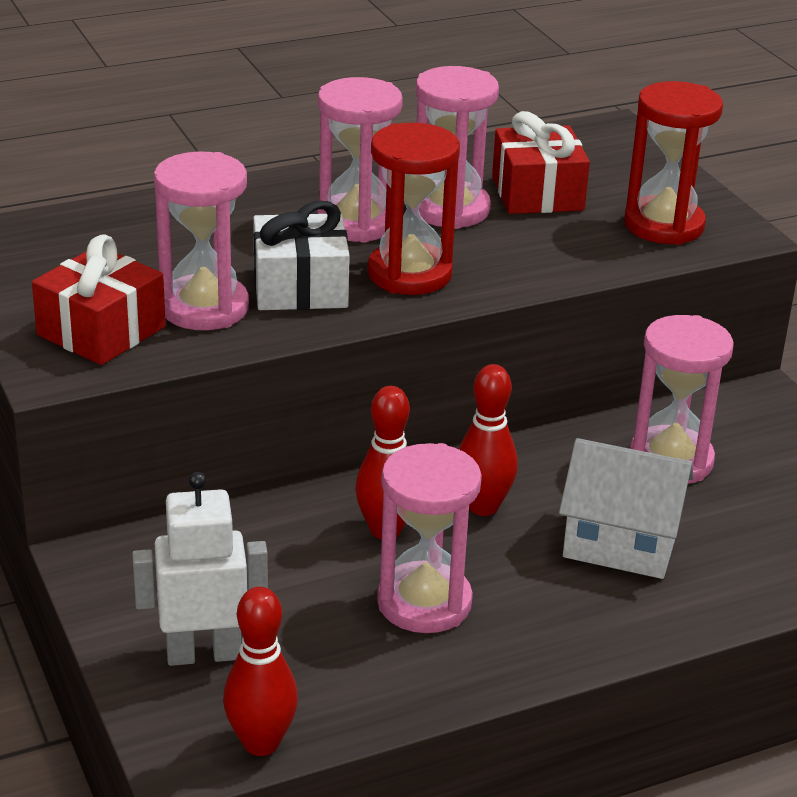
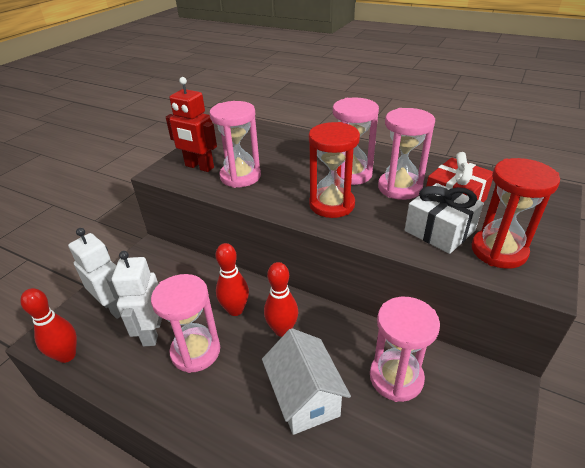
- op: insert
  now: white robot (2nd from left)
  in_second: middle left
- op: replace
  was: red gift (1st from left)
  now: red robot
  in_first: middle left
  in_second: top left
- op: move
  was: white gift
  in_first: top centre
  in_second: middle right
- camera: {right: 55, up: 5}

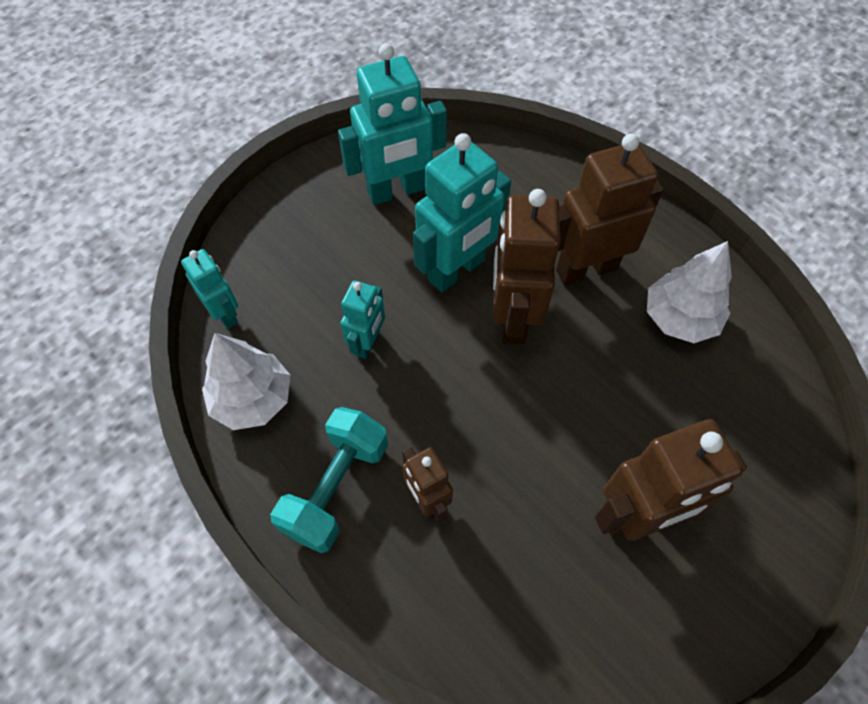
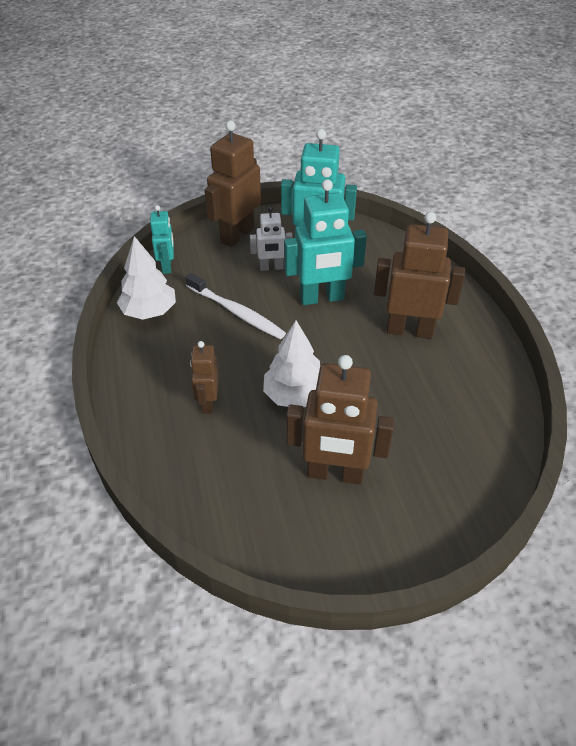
- op: replace
  was: turquoise robot (2nd from left)
  now: white toothbrush
  in_first: centre
  in_second: centre
- op: move
  was: brown robot (2nd from left)
  in_first: centre
  in_second: top centre
- op: insert
  now: white robot
  in_second: top centre
- op: move
  was: white tree (2nd from left)
  in_first: middle right
  in_second: centre
- op: delete
  was: turquoise dumbbell
  in_first: bottom centre
- camera: {right: 30, up: -15}

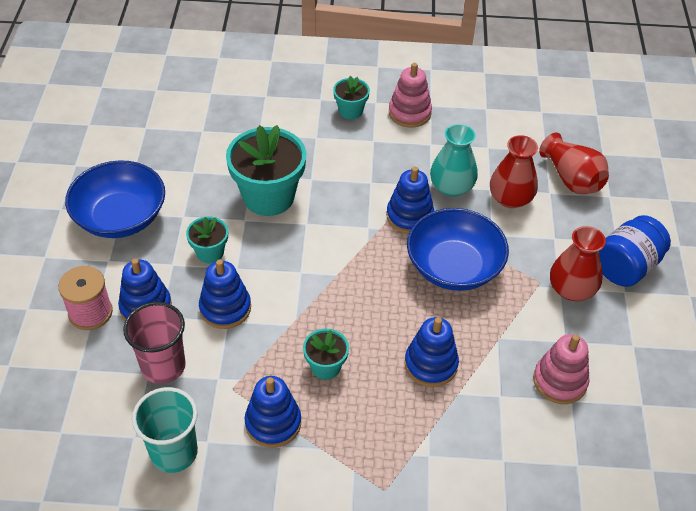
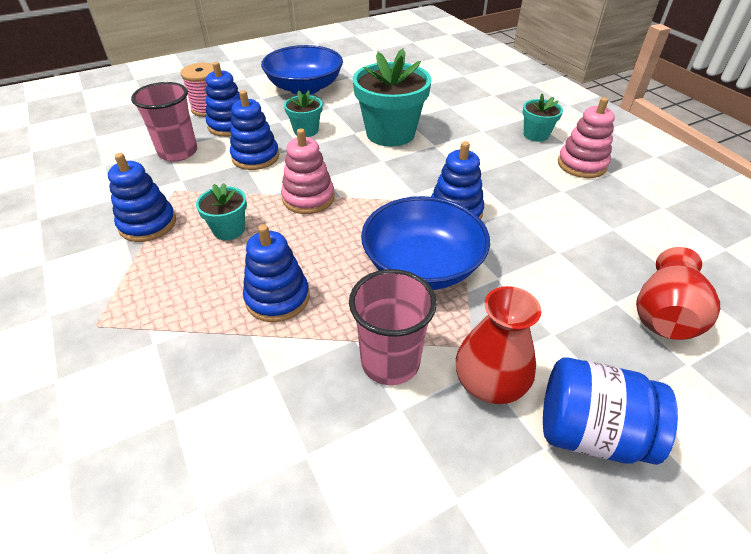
- op: move
  was: pink stacking toy (2nd from left in the first image)
  now: pink stacking toy (1st from left)
  in_first: bottom right
  in_second: top centre
- op: insert
  now: pink cup (2nd from left)
  in_second: centre
- op: delete
  was: turquoise cup
  in_first: bottom left
- op: delete
  was: turquoise vase
  in_first: top centre
- op: delete
  was: red vase (1st from left)
  in_first: middle right
- camera: {right: 60, up: -5}

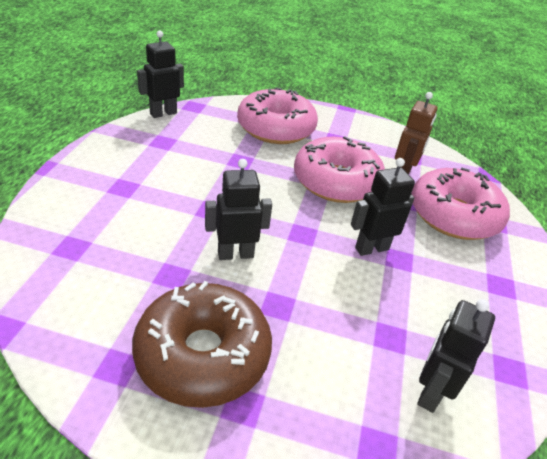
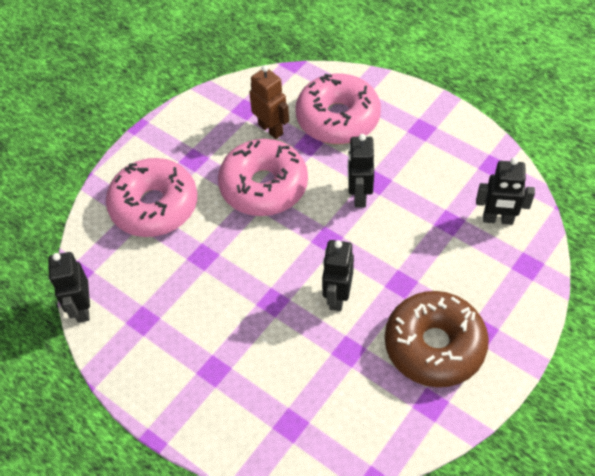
- op: rotate
  was: black robot (4th from left)
  in_first: bottom right
  in_second: middle right
  clockwise: -45
- camera: {right: -60, up: 15}

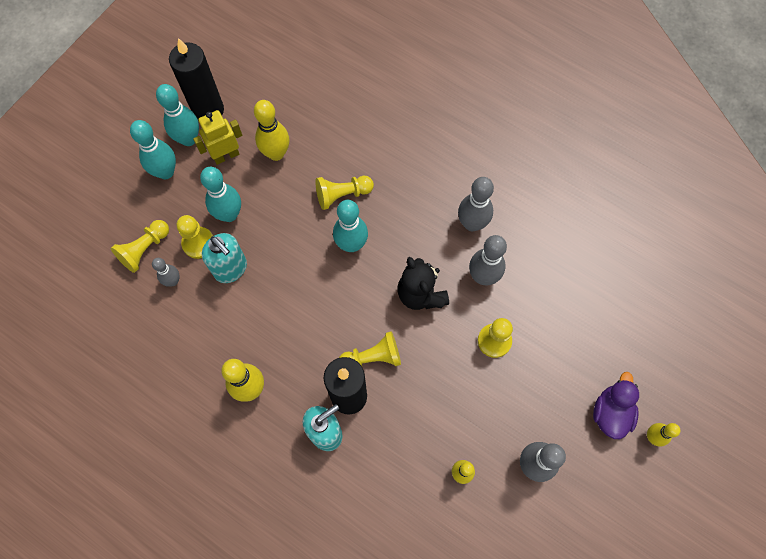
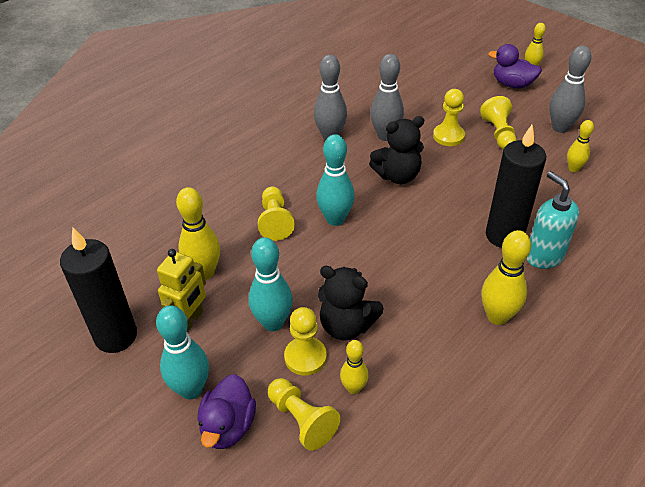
- op: rotate
  was: yellow robot
  in_first: top left
  in_second: middle left
  clockwise: -135
- op: insert
  now: purple duck (1st from left)
  in_second: bottom centre
- op: replace
  was: turquoise soap dispenser (1st from left)
  now: black teddy bear (1st from left)
  in_first: middle left
  in_second: centre
- op: recolor
  was: grey bowling pin (1st from left)
  now: yellow bowling pin (2nd from left)
  in_first: middle left
  in_second: bottom centre
- op: move
  was: yellow pawn (4th from left in the first image)
  now: yellow pawn (5th from left)
  in_first: centre
  in_second: top right
- op: delete
  was: turquoise bowling pin (2nd from left)
  in_first: top left
- camera: {right: -80, up: -25}

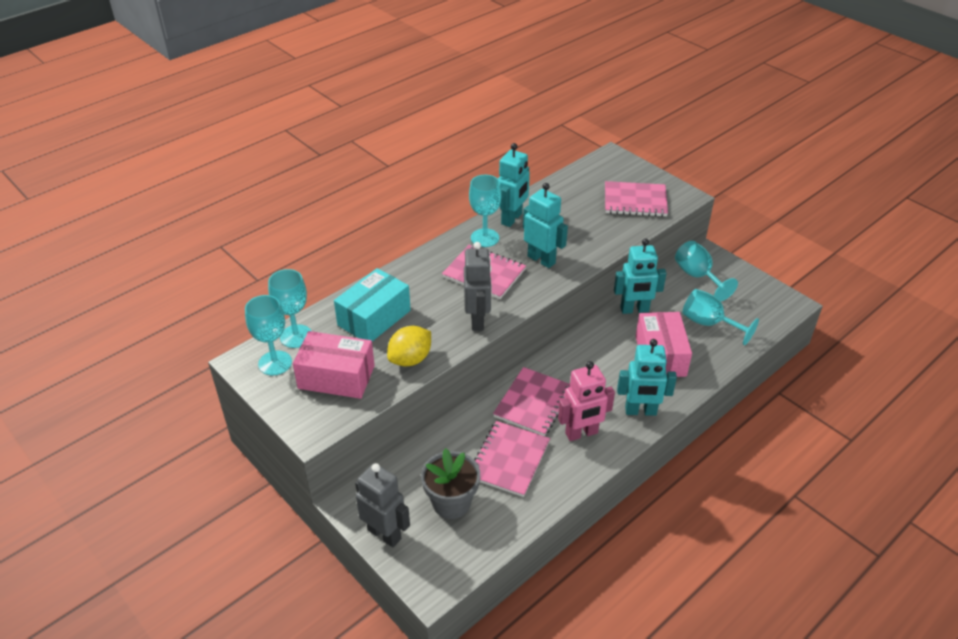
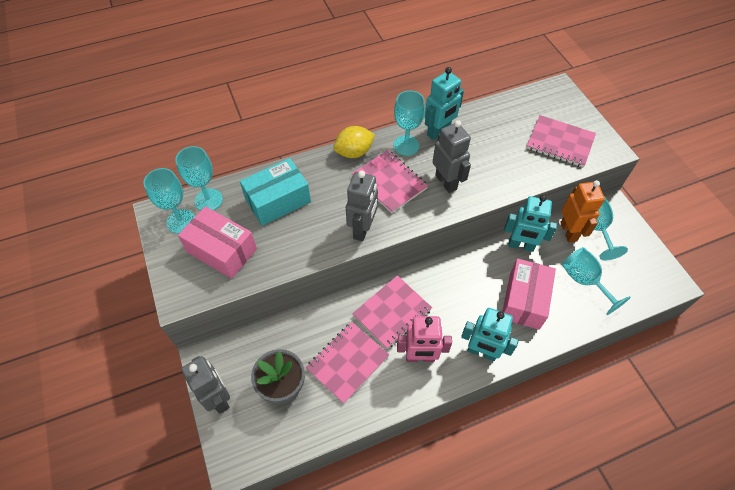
- op: move
  was: yellow lemon
  in_first: centre
  in_second: top centre
- op: recolor
  was: turquoise robot (2nd from left)
  now: grey robot (3rd from left)
  in_first: centre
  in_second: top centre
- op: insert
  now: orange robot
  in_second: middle right
- camera: {right: 20, up: 15}

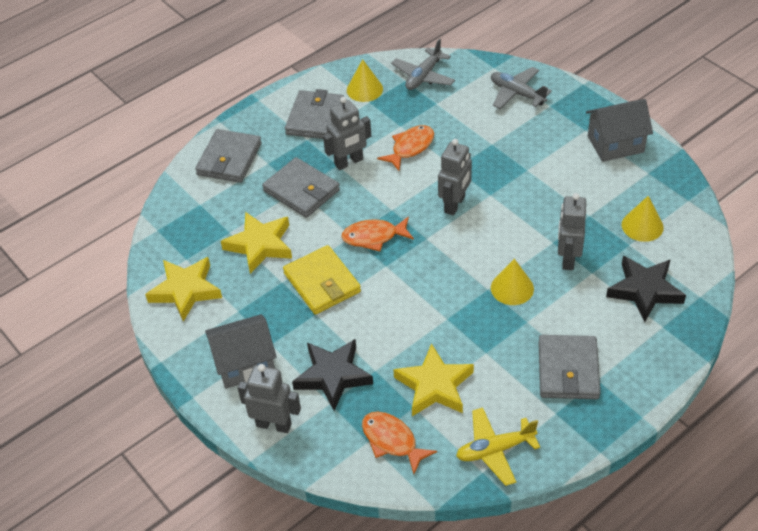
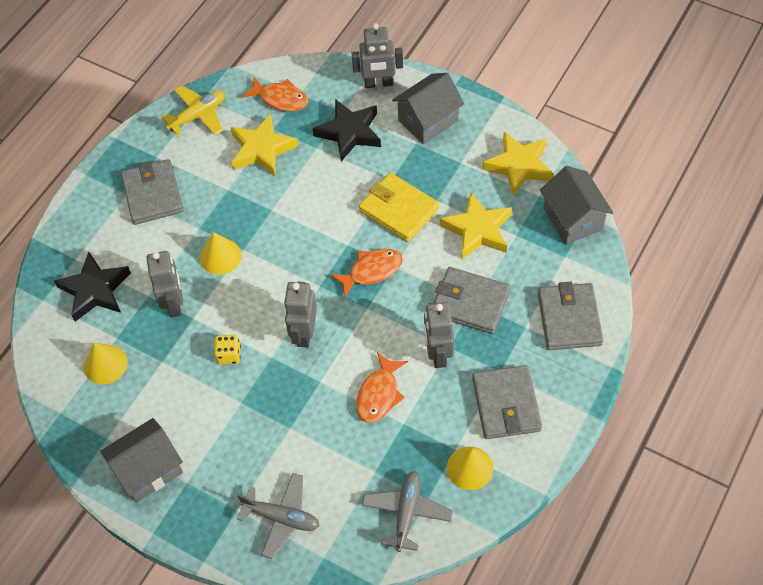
- op: insert
  now: yellow dice
  in_second: middle left
- op: rotate
  was: grey robot (2nd from left in the first image)
  in_first: top centre
  in_second: centre
  clockwise: -45
- op: insert
  now: grey house (3rd from left)
  in_second: middle right
- camera: {right: 160, up: 10}

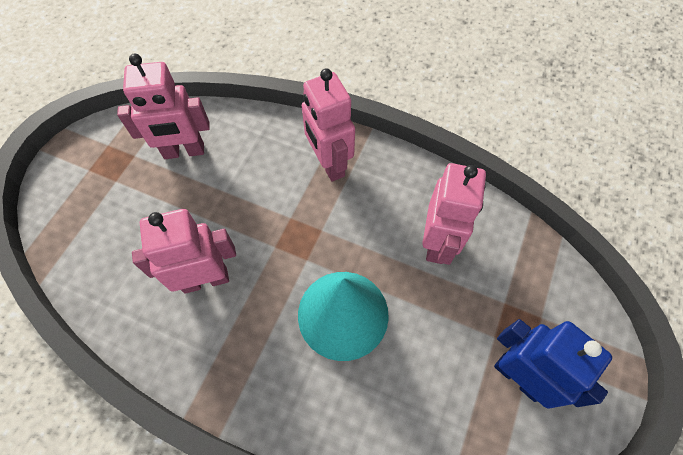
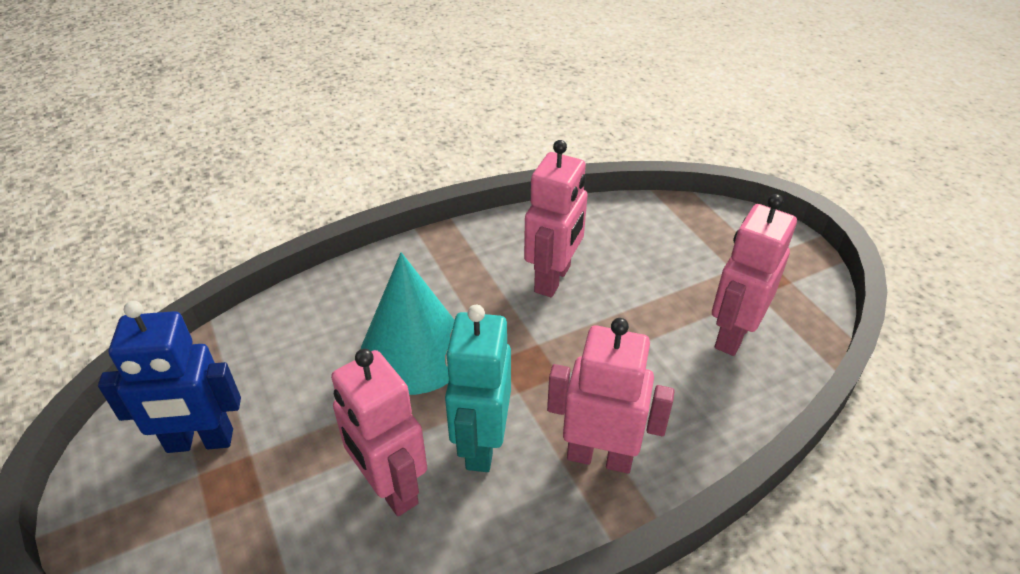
- op: insert
  now: turquoise robot
  in_second: bottom centre
- camera: {right: 130, up: -20}

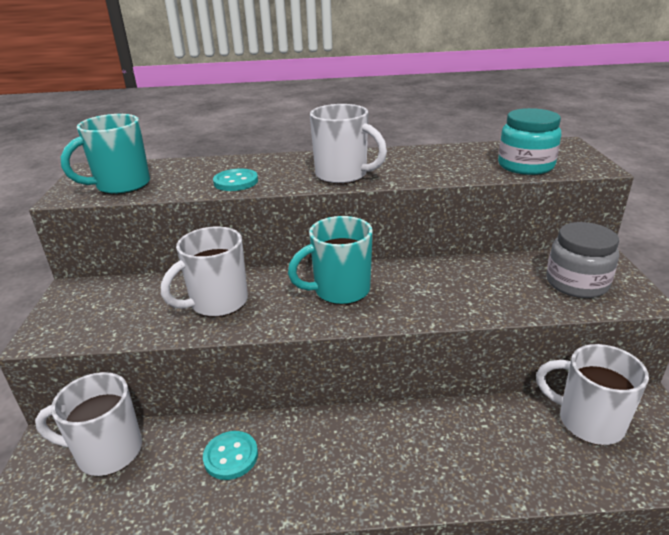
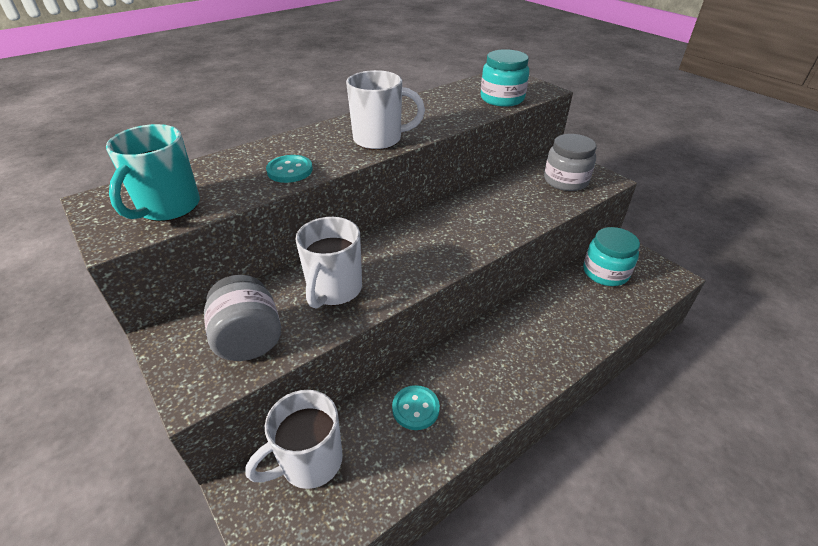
- op: insert
  now: grey jar (1st from left)
  in_second: middle left
- op: replace
  was: white mug (4th from left)
  now: turquoise jar (2nd from left)
  in_first: bottom right
  in_second: middle right
- op: delete
  was: turquoise mug (2nd from left)
  in_first: centre
- camera: {right: -35, up: 10}

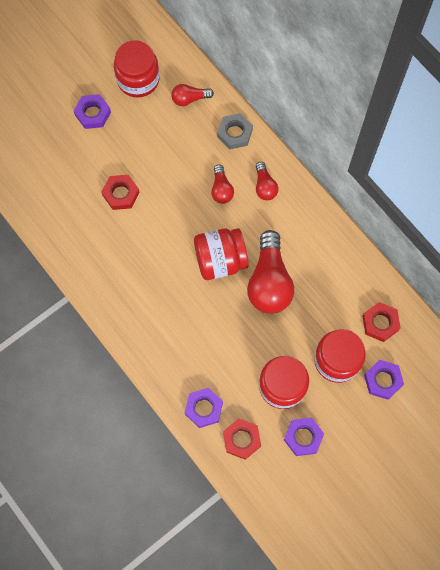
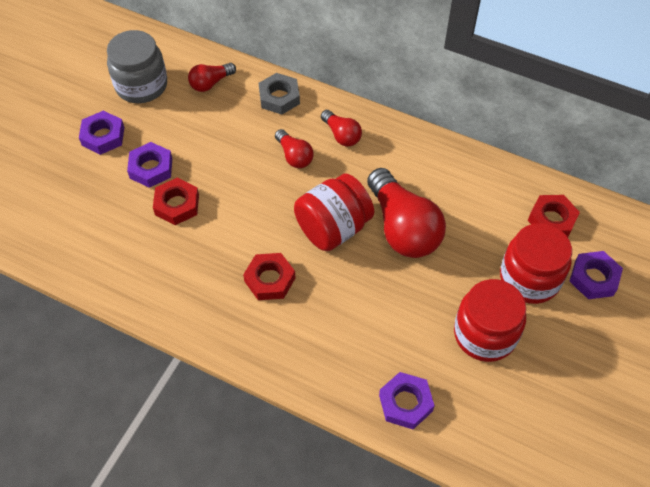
- op: recolor
  was: red jar (1st from left)
  now: grey jar
  in_first: top left
  in_second: top left
- op: move
  was: purple nut (3rd from left in the first image)
  now: purple nut (2nd from left)
  in_first: bottom right
  in_second: middle left
- op: move
  was: red nut (2nd from left)
  in_first: bottom centre
  in_second: centre
- camera: {right: -25, up: -15}

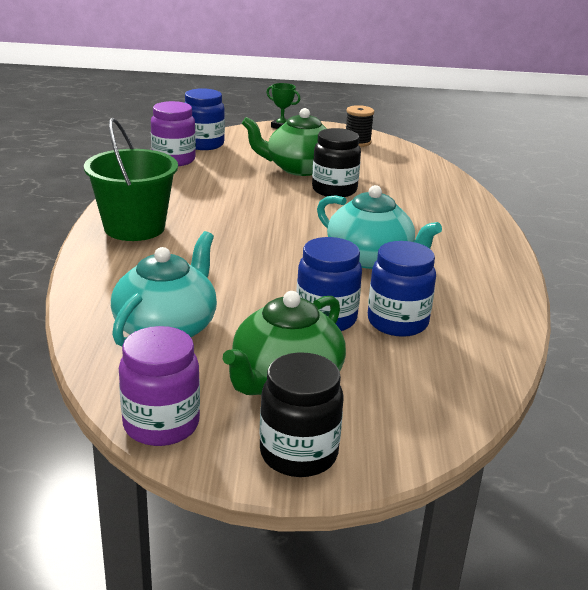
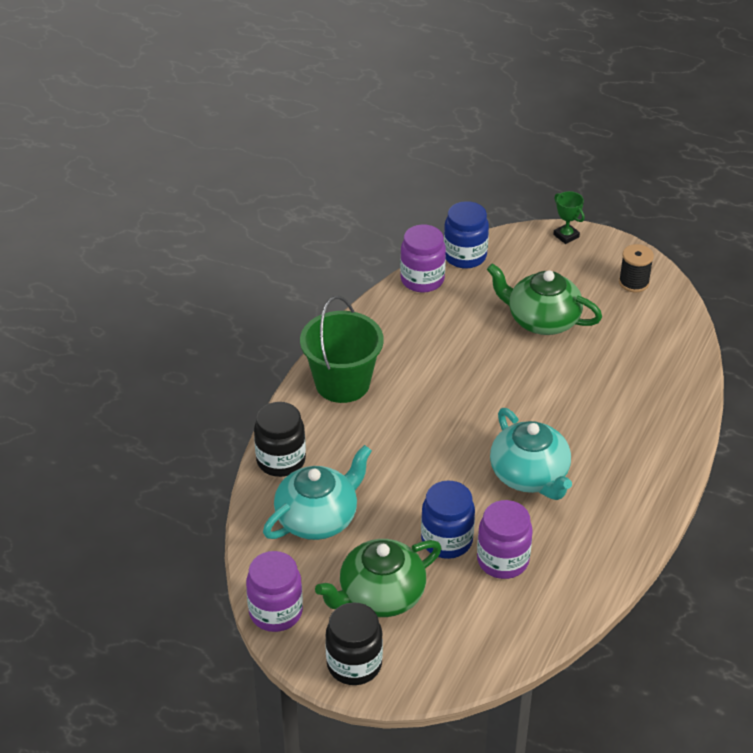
- op: move
  was: black jar (2nd from left in the first image)
  now: black jar (1st from left)
  in_first: top centre
  in_second: centre
- op: recolor
  was: blue jar (3rd from left)
  now: purple jar (3rd from left)
  in_first: middle right
  in_second: bottom right
- camera: {right: 25, up: 15}

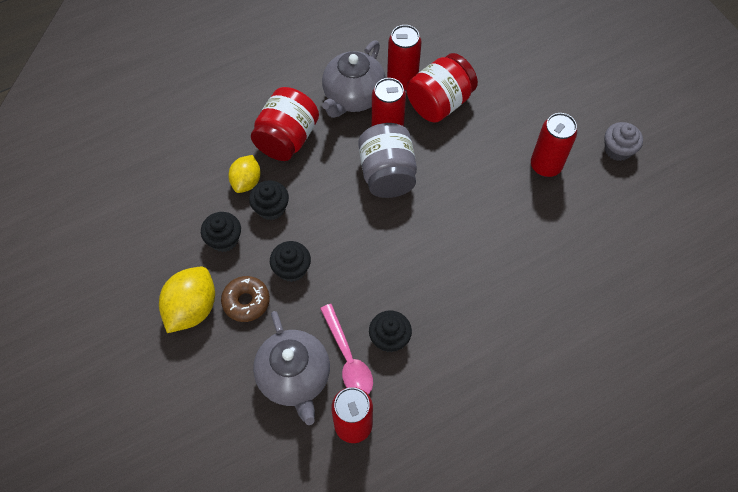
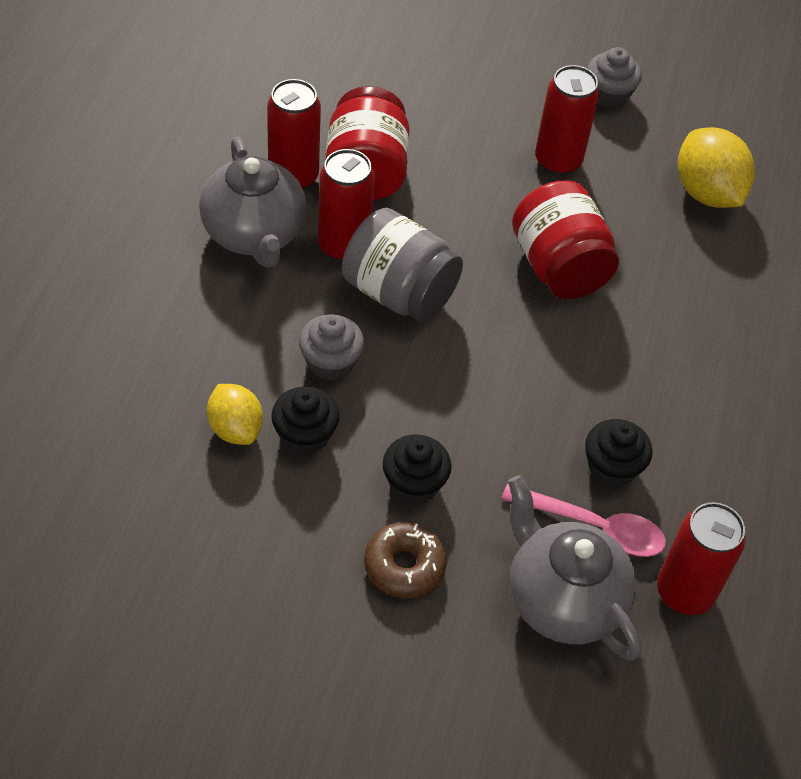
- op: insert
  now: grey cupcake (1st from left)
  in_second: centre
- op: rotate
  was: grey teapot (1st from left in the first image)
  in_first: bottom centre
  in_second: bottom right
  clockwise: -150
- op: move
  was: red jar (1st from left in the first image)
  now: red jar (2nd from left)
  in_first: top centre
  in_second: top right
- op: move
  was: yellow lemon (1st from left in the first image)
  now: yellow lemon (2nd from left)
  in_first: middle left
  in_second: top right
- op: delete
  was: black cupcake (1st from left)
  in_first: middle left
- camera: {right: -50, up: -10}

